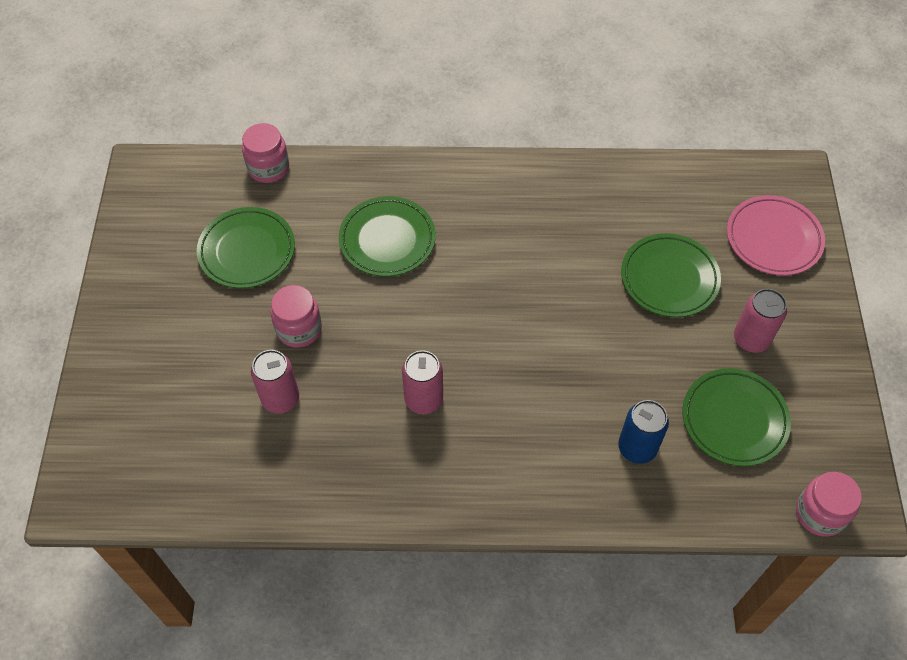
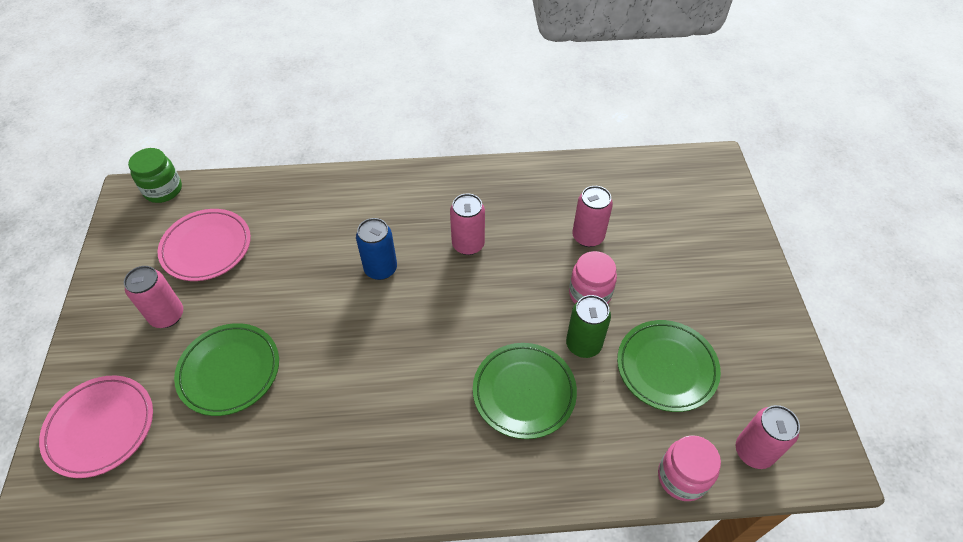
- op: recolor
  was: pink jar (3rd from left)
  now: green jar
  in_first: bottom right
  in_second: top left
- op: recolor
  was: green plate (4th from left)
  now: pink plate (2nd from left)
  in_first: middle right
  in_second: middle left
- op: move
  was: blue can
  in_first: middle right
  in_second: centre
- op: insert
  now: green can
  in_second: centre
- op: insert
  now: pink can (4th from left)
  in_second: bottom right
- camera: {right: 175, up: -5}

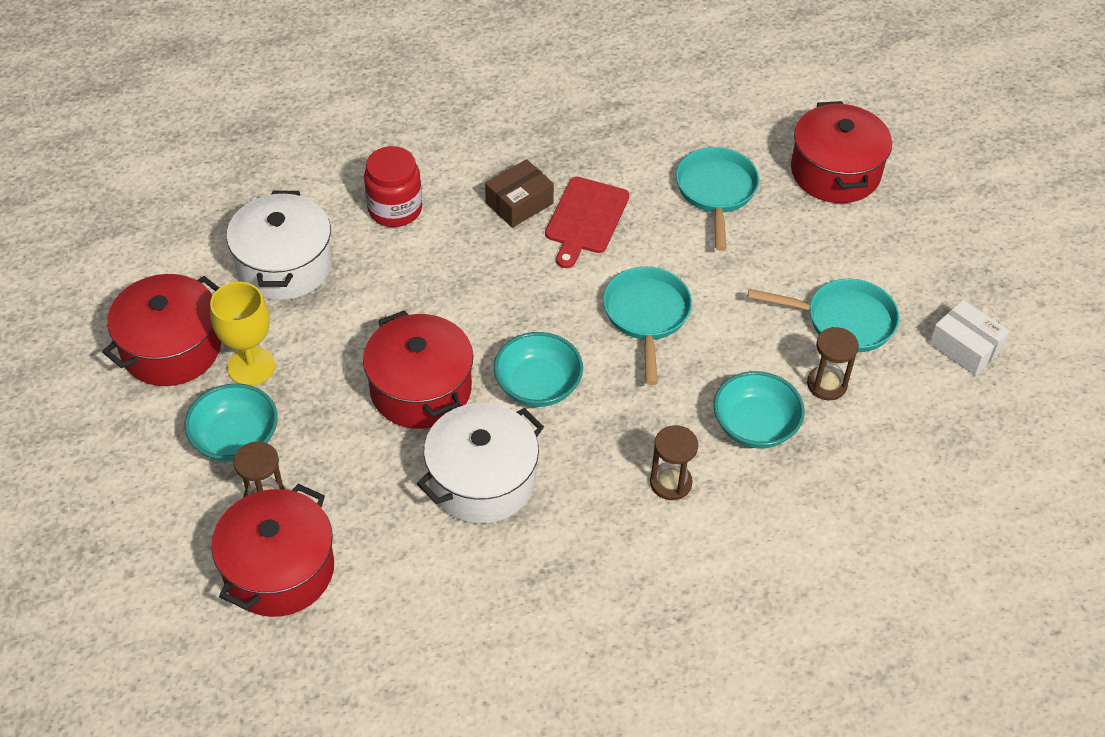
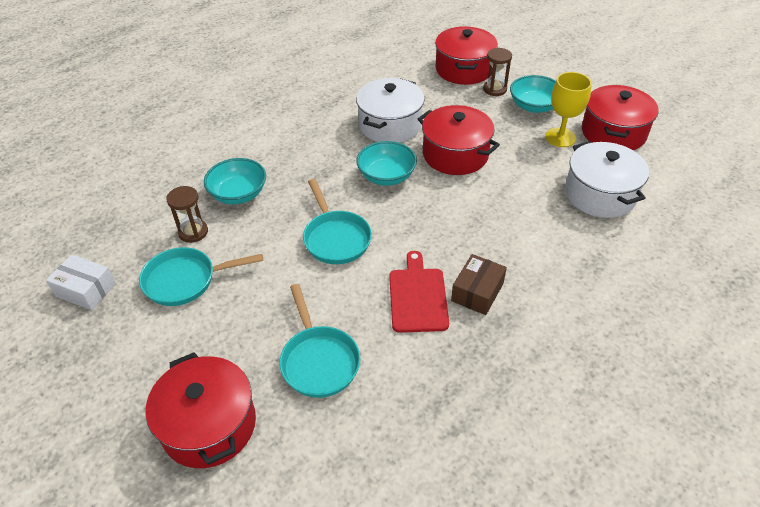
- op: delete
  was: red jar
  in_first: top centre
- op: delete
  was: brown hourglass (2nd from left)
  in_first: centre
- camera: {right: 160, up: -5}

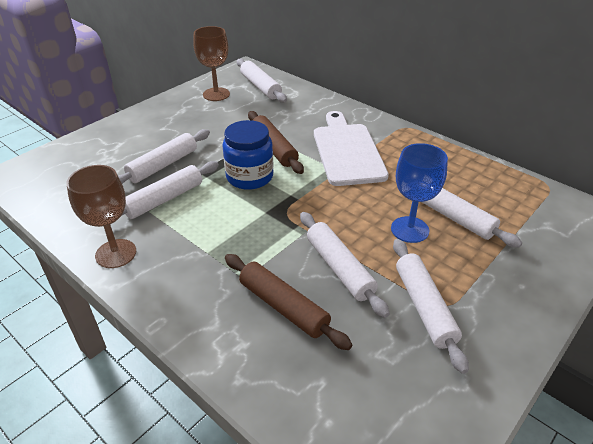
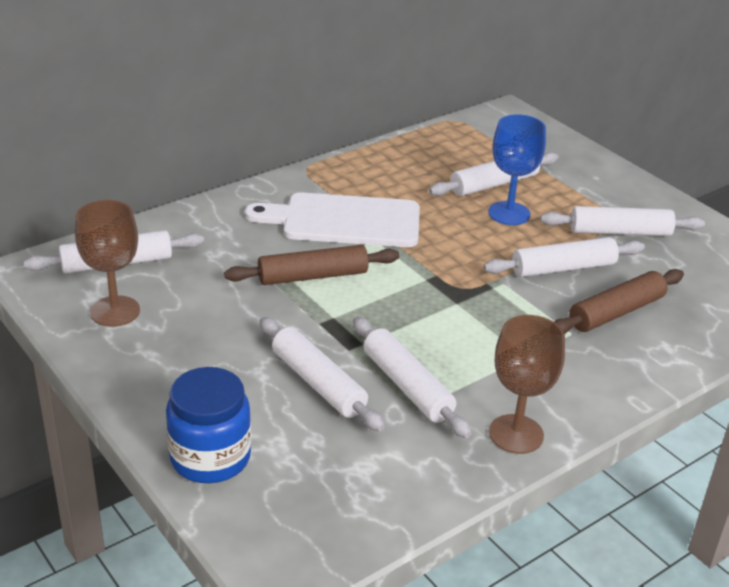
- op: move
  was: blue jar
  in_first: centre
  in_second: bottom left
- camera: {right: -80, up: -5}

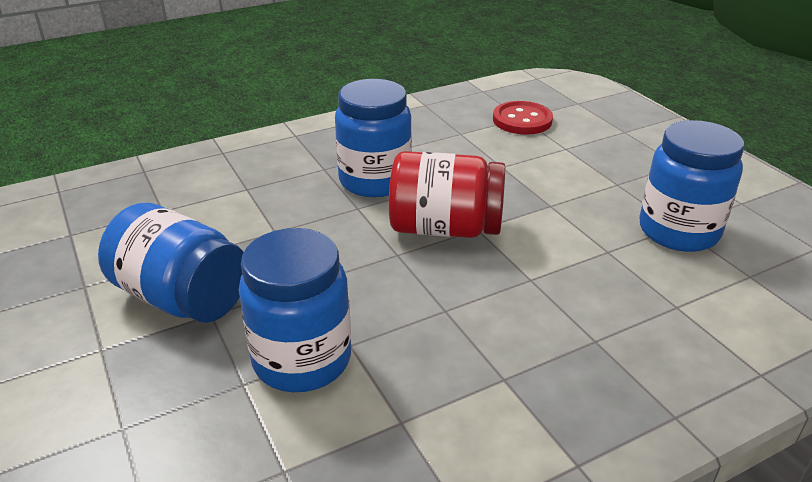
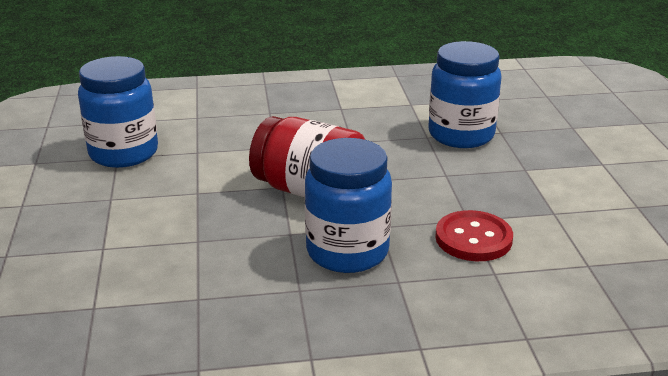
- op: move
  was: red button
  in_first: top centre
  in_second: middle right
- op: delete
  was: blue jar (1st from left)
  in_first: middle left
- camera: {right: -160, up: -5}

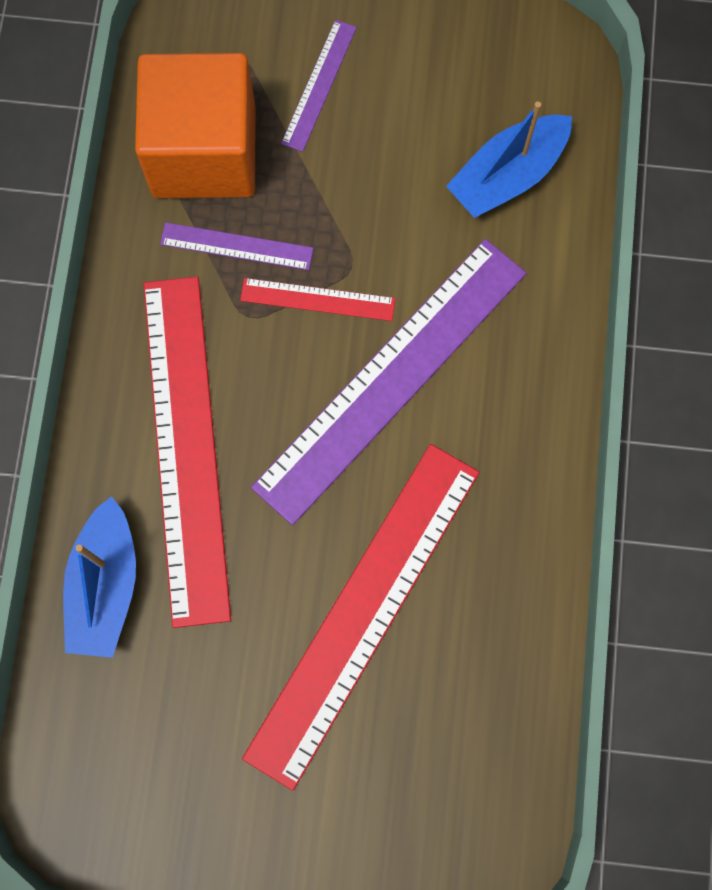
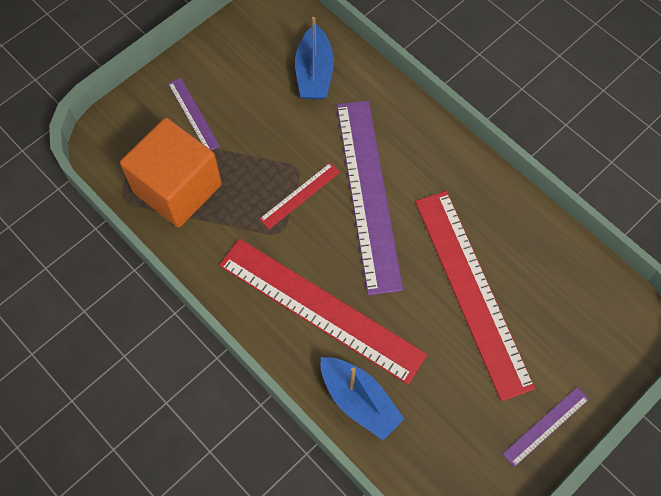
- op: move
  was: purple ruler (1st from left in the first image)
  now: purple ruler (3rd from left)
  in_first: top left
  in_second: bottom right
- camera: {right: -50, up: -10}

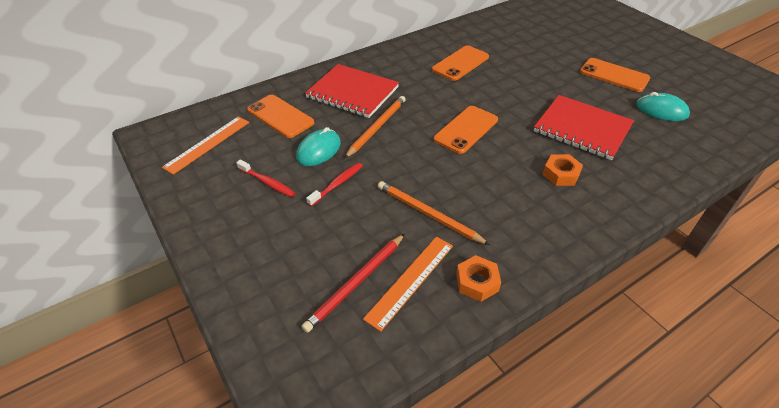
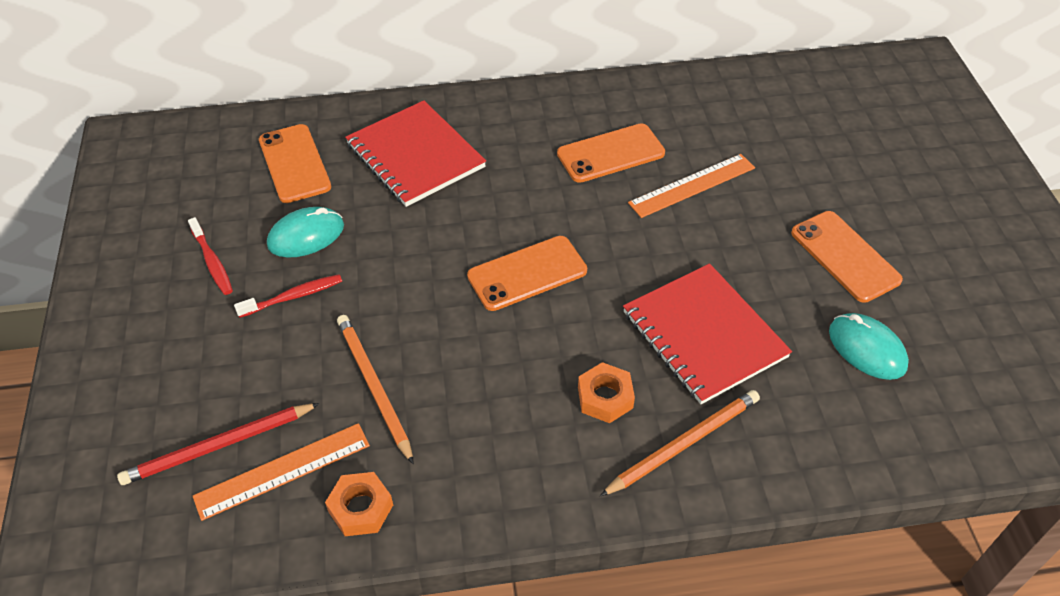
- op: move
  was: orange pencil (1st from left in the first image)
  now: orange pencil (2nd from left)
  in_first: top centre
  in_second: bottom centre
- op: move
  was: orange ruler (1st from left in the first image)
  now: orange ruler (2nd from left)
  in_first: middle left
  in_second: top centre
- camera: {right: 25, up: 5}

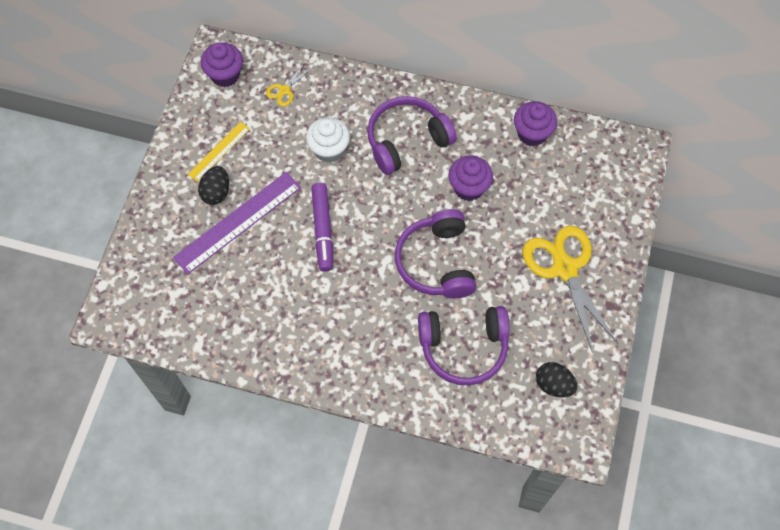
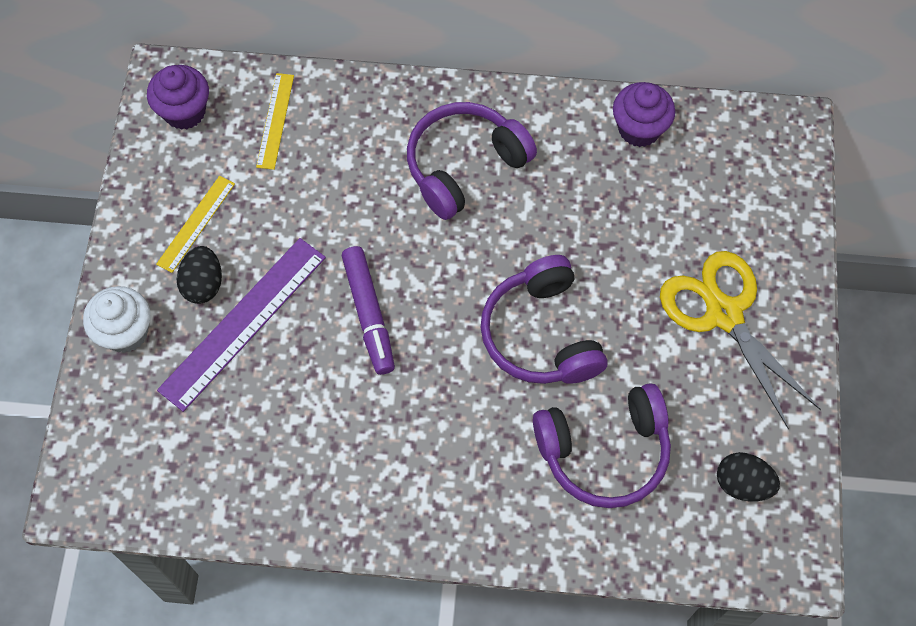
- op: move
  was: white cupcake
  in_first: top centre
  in_second: middle left
- op: replace
  was: yellow scissors (1st from left)
  now: yellow ruler (2nd from left)
  in_first: top centre
  in_second: top left
- op: delete
  was: purple cupcake (2nd from left)
  in_first: centre
- camera: {right: -10, up: 0}

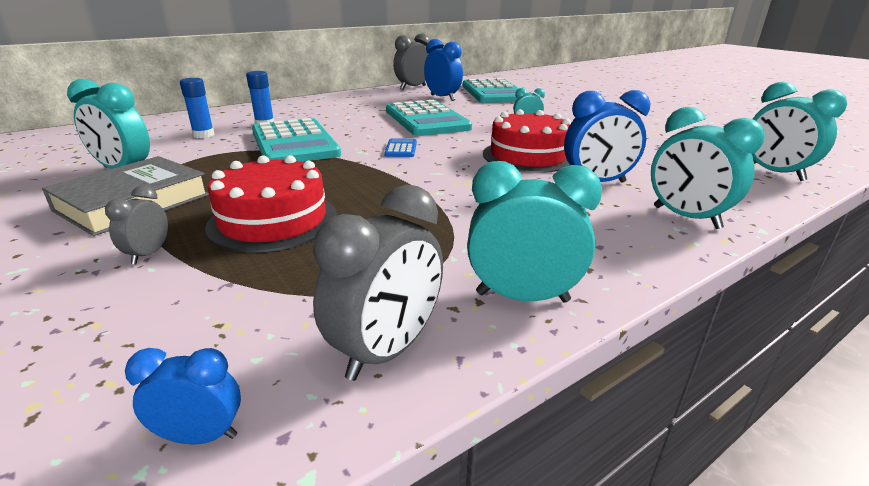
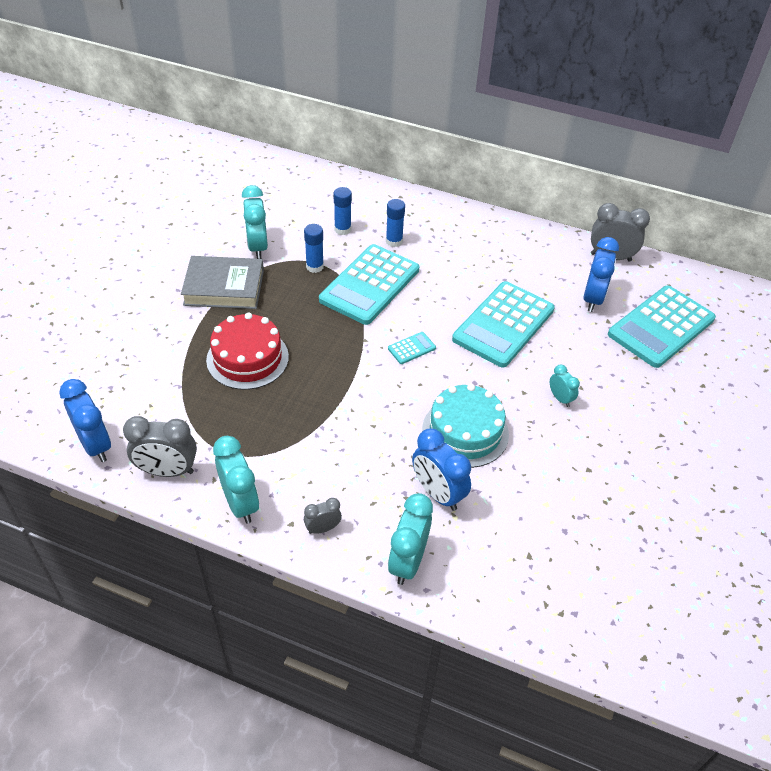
- op: resize
  was: blue clock (1st from left)
  in_first: bottom left
  in_second: middle left
  ratio: 1.83
- op: insert
  now: blue glue stick (1st from left)
  in_second: top centre
- op: move
  was: grey clock (1st from left in the first image)
  now: grey clock (2nd from left)
  in_first: middle left
  in_second: bottom centre
- op: recolor
  was: blue calculator
  now: turquoise calculator (2nd from left)
  in_first: top centre
  in_second: centre
- op: recolor
  was: red cake (2nd from left)
  now: turquoise cake
  in_first: top centre
  in_second: centre
- op: delete
  was: turquoise clock (5th from left)
  in_first: top right
- camera: {right: 55, up: 20}

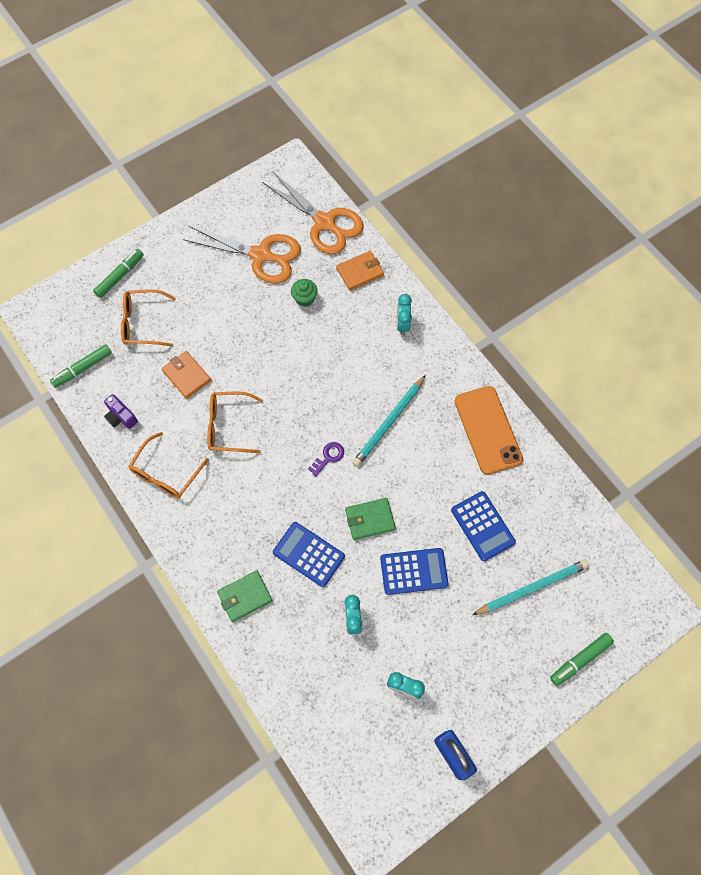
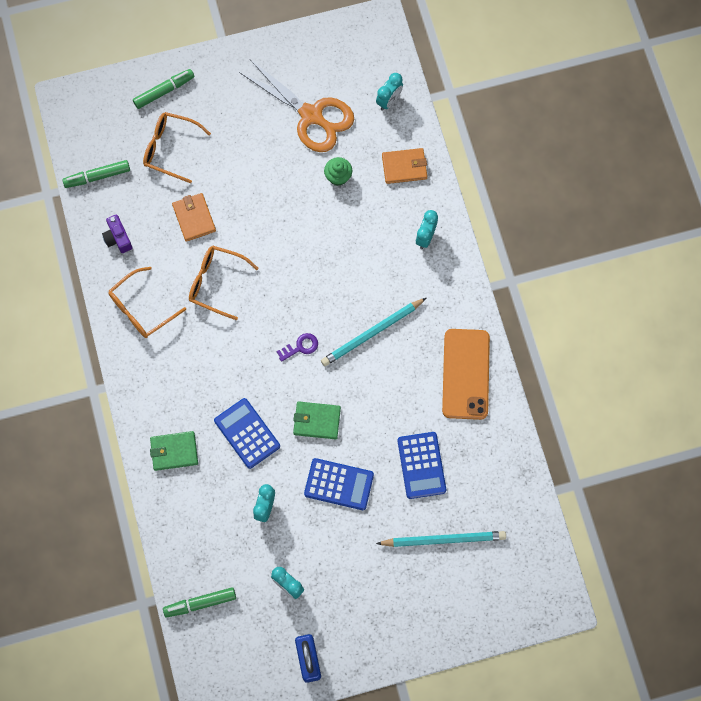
- op: move
  was: green marker (3rd from left)
  in_first: bottom right
  in_second: bottom left
- op: replace
  was: orange scissors (2nd from left)
  now: turquoise clock (3rd from left)
  in_first: top centre
  in_second: top centre
- camera: {right: 20, up: 5}

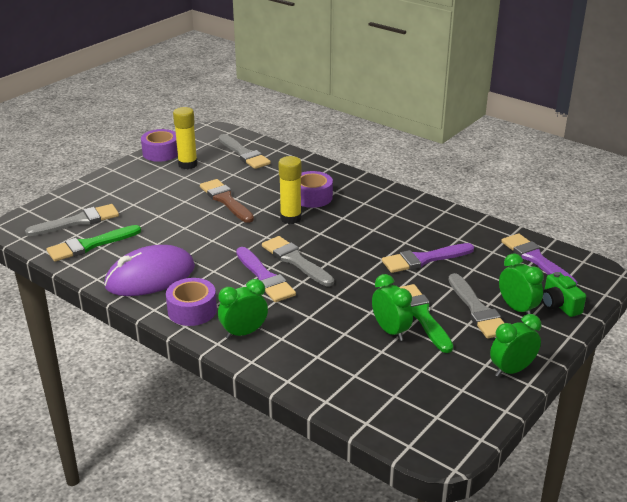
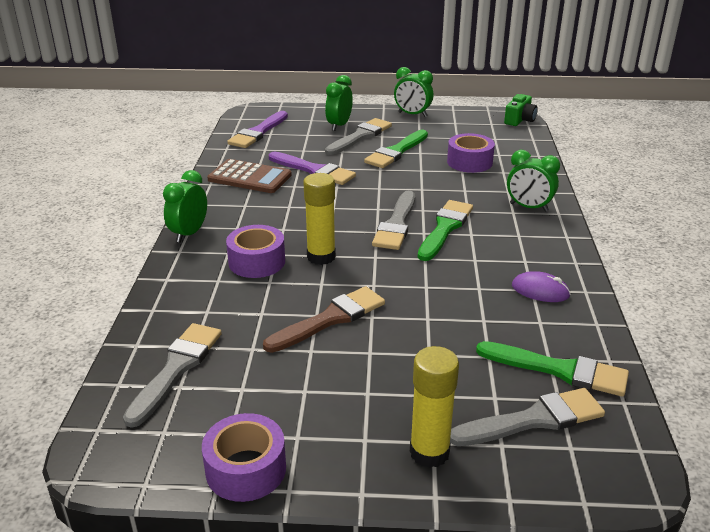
- op: move
  was: green clock (2nd from left in the first image)
  now: green clock (1st from left)
  in_first: centre
  in_second: middle left
- op: insert
  now: brown calculator
  in_second: top centre
- op: rotate
  was: brown brush
  in_first: centre
  in_second: centre
  clockwise: -150
- op: move
  was: yellow glue stick (1st from left in the first image)
  now: yellow glue stick (2nd from left)
  in_first: top left
  in_second: bottom centre
- op: recolor
  was: purple brush (1st from left)
  now: green brush (2nd from left)
  in_first: centre
  in_second: centre
- op: move
  was: purple tape (2nd from left in the first image)
  now: purple tape (3rd from left)
  in_first: middle left
  in_second: top centre
- op: rotate
  was: grey brush (1st from left in the first image)
  in_first: middle left
  in_second: bottom right
  clockwise: 135
- op: move
  was: green camera
  in_first: middle right
  in_second: top right
- op: resize
  was: purple mouse
  in_first: middle left
  in_second: middle right
  ratio: 0.48
- camera: {right: -125, up: 0}

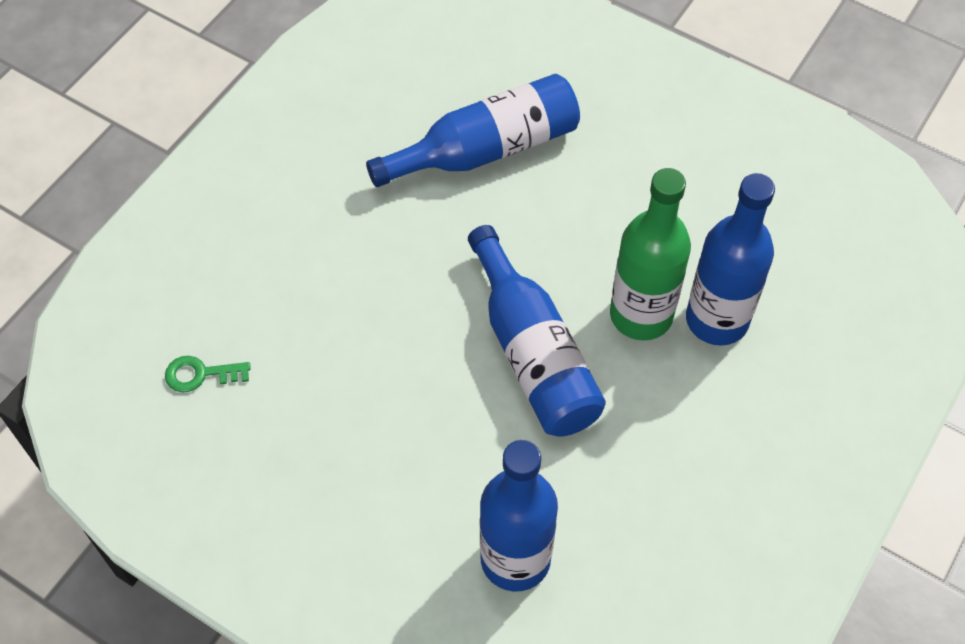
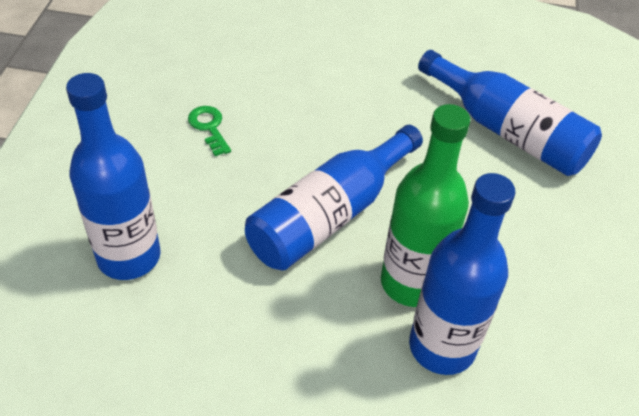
- op: move
  was: green key
  in_first: middle left
  in_second: top left
- camera: {right: 65, up: -10}

